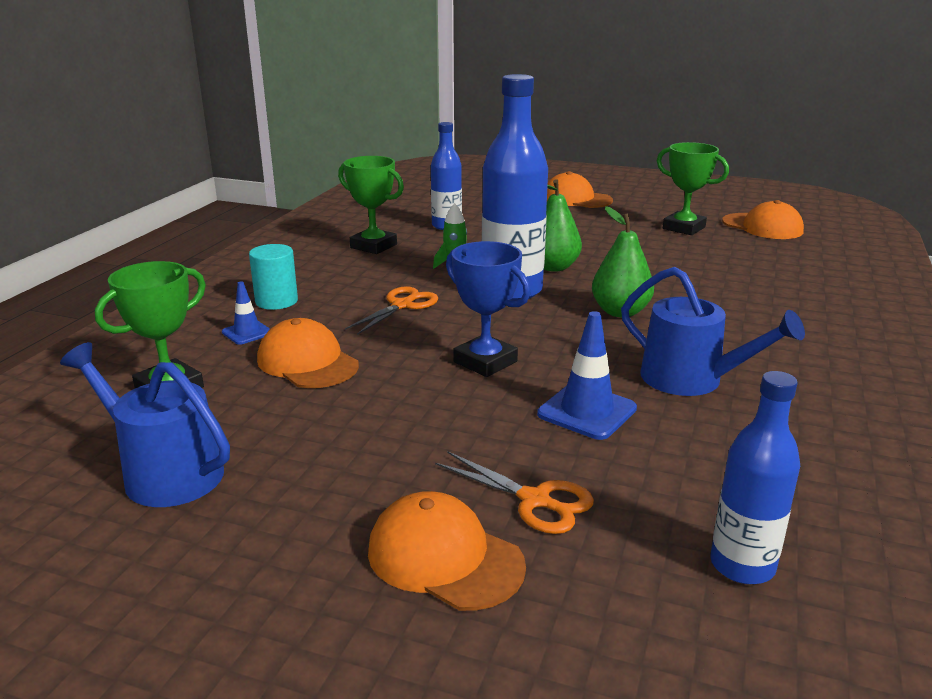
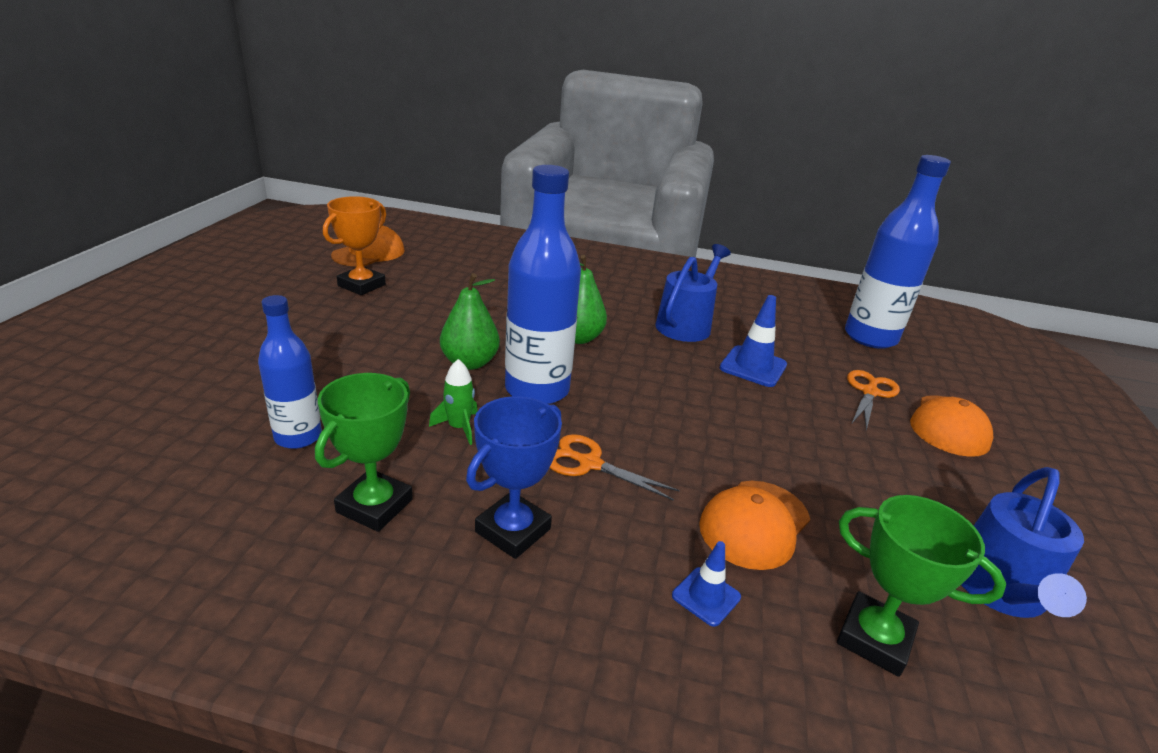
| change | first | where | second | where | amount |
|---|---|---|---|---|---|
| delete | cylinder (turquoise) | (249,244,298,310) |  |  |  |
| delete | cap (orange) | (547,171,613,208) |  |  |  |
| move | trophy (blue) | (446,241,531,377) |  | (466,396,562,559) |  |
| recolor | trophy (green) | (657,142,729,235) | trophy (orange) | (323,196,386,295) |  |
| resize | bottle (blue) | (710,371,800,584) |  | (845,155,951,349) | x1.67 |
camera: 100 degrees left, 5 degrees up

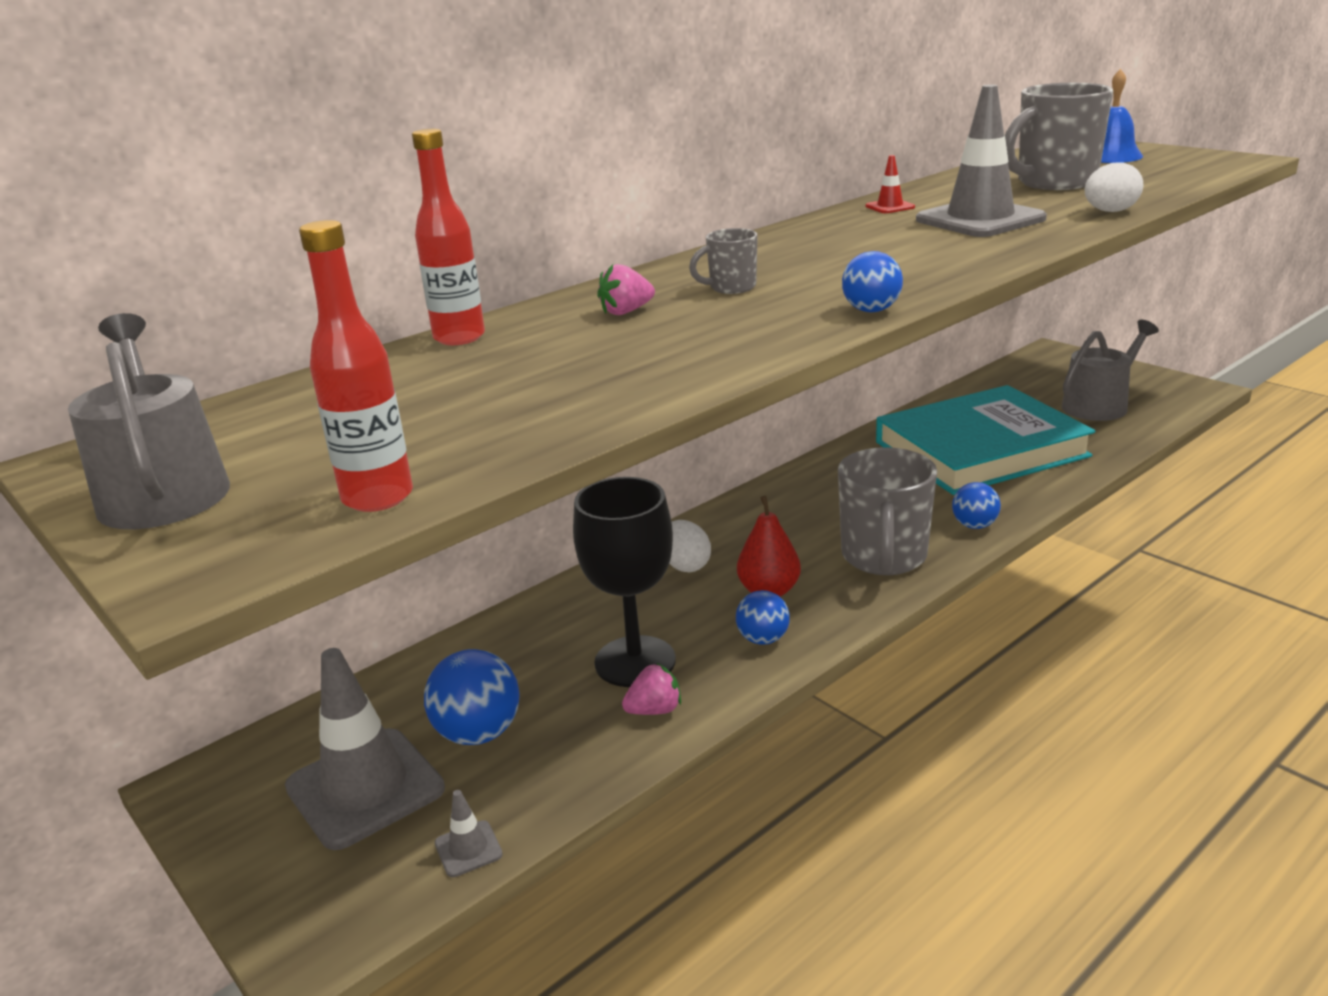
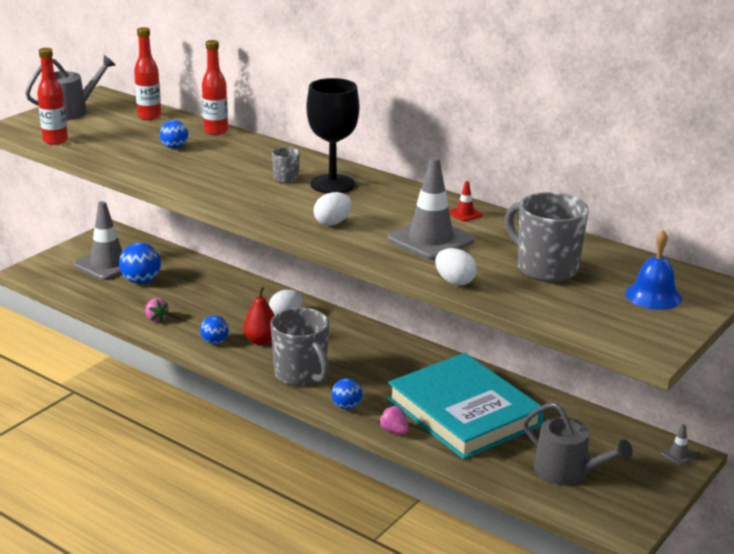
| change | first | where | second | where | amount |
|---|---|---|---|---|---|
| insert |  |  | bottle (red) | (134,27,161,120) |  |
| insert |  |  | egg (white) | (314,192,352,226) |  |
| move | traffic cone (grey) | (435,790,503,877) |  | (661,424,697,466) |  |
| move | goblet (black) | (573,477,676,687) |  | (306,78,359,193) |  |
| move | strawberry (pink) | (597,264,655,315) |  | (378,405,408,435) |  |
| move | ball (blue) | (842,251,903,312) |  | (160,120,188,149) |  |
| rotate | mug (grey) | (838,447,937,575) |  | (270,308,330,386) | 120 degrees counterclockwise |
camera: 75 degrees right, 0 degrees up

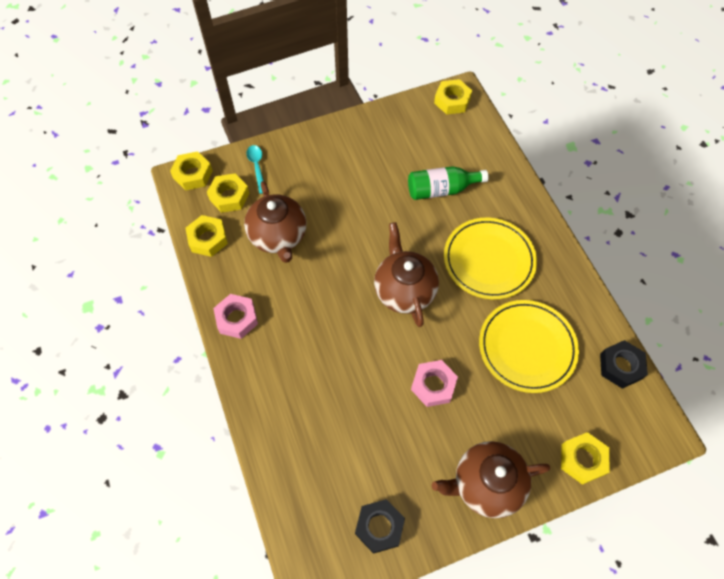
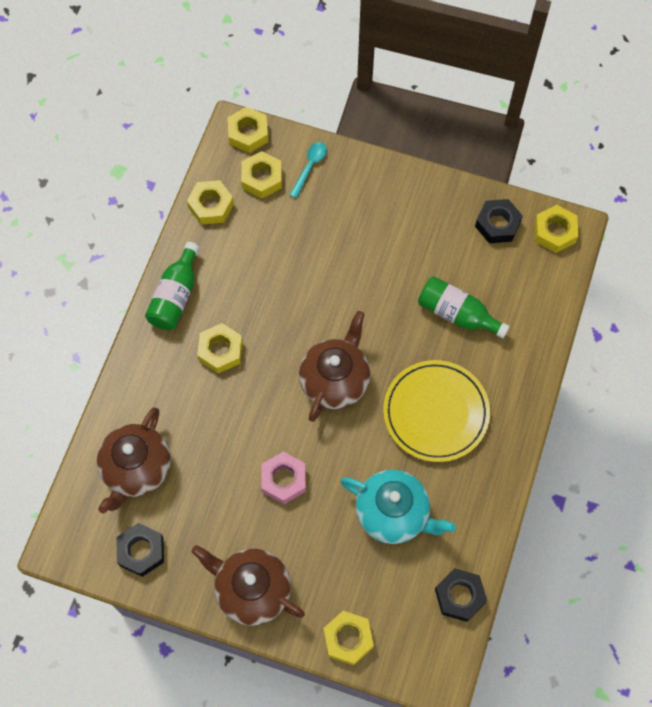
| change | first | where | second | where | amount |
|---|---|---|---|---|---|
| insert |  |  | nut (yellow) | (197,323,243,374) |  |
| insert |  |  | nut (black) | (475,199,523,243) |  |
| move | teapot (brown) | (244,181,307,263) |  | (97,407,171,513) |  |
| replace | nut (pink) | (213,294,258,339) | bottle (green) | (145,242,199,330) |  |
| replace | plate (yellow) | (479,300,579,393) | teapot (turquoise) | (340,470,456,544) |  |
camera: 40 degrees right, 5 degrees up

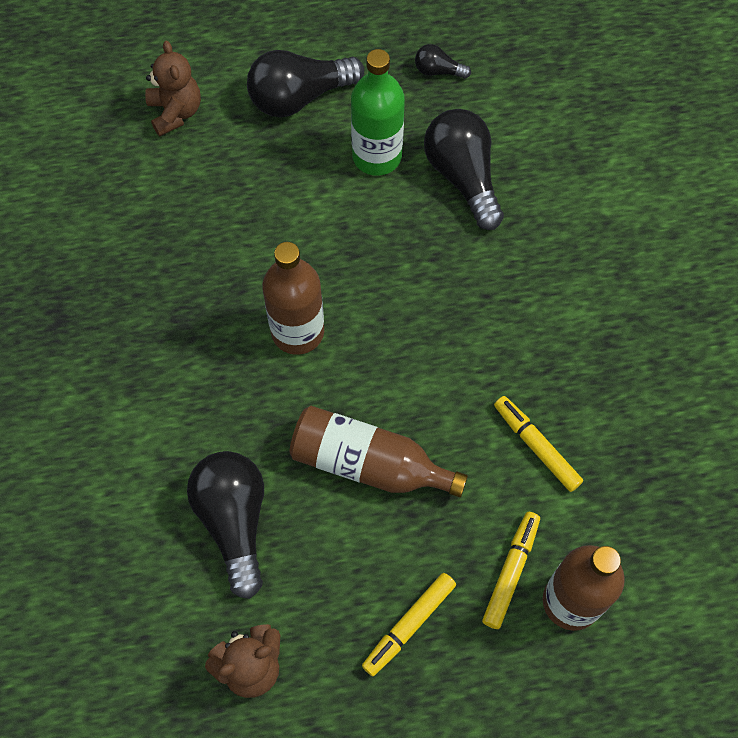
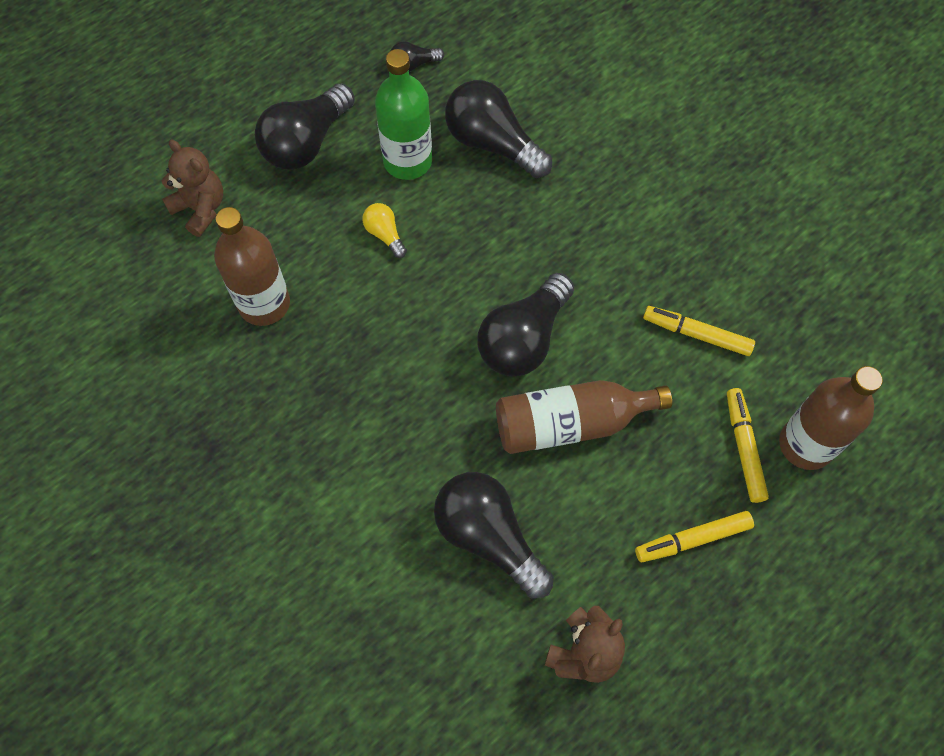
| change | first | where | second | where | amount |
|---|---|---|---|---|---|
| insert |  |  | light bulb (yellow) | (362,203,407,258) |  |
| insert |  |  | light bulb (black) | (478,273,574,376) |  |
| move | bottle (brown) | (262,242,324,355) |  | (214,207,290,326) |  |
| rotate | marker (yellow) | (362,573,456,676) |  | (635,511,754,562) | 60 degrees clockwise |
camera: 30 degrees left, 0 degrees up

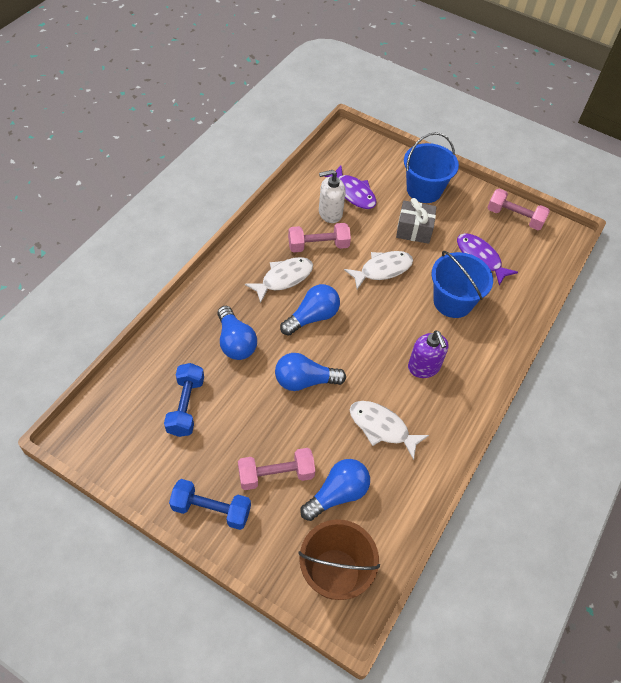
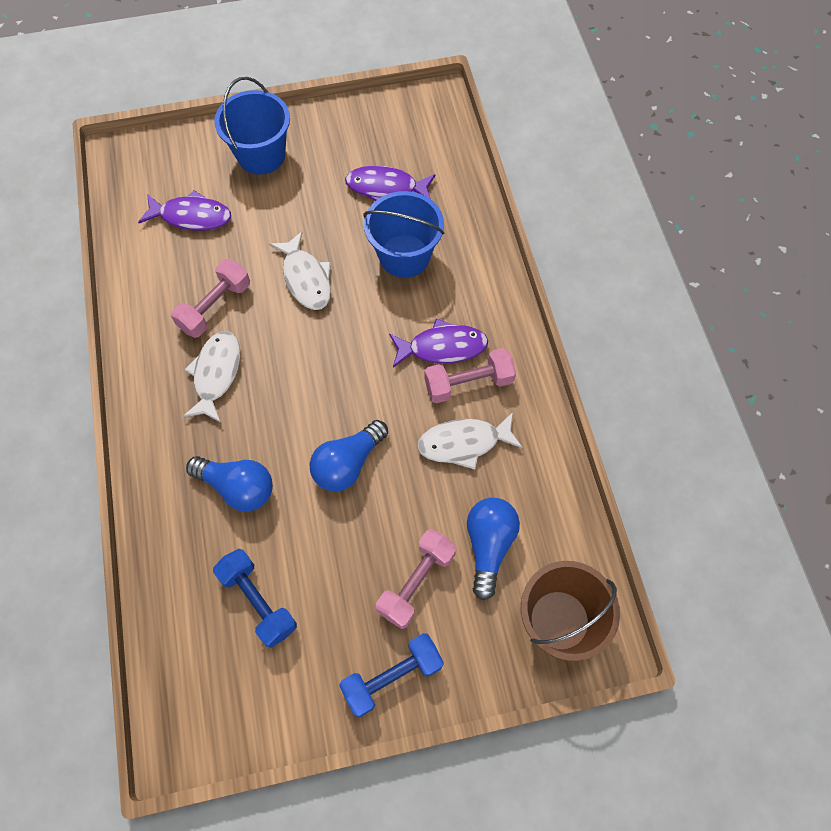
| change | first | where | second | where | amount |
|---|---|---|---|---|---|
| delete | light bulb (blue) | (280,284,340,336) |  |  |  |
| delete | soap dispenser (white) | (319,170,346,223) |  |  |  |
| delete | gift (grey) | (396,198,436,244) |  |  |  |
| move | dumbbell (pink) | (487,189,550,230) |  | (424,348,516,403) |  |
| replace | soap dispenser (purple) | (408,331,448,378) | fish (purple) | (389,319,488,368) |  |
| rotate | fish (white) | (344,251,413,289) |  | (269,231,331,310) | 135 degrees clockwise |
camera: 40 degrees left, 10 degrees up

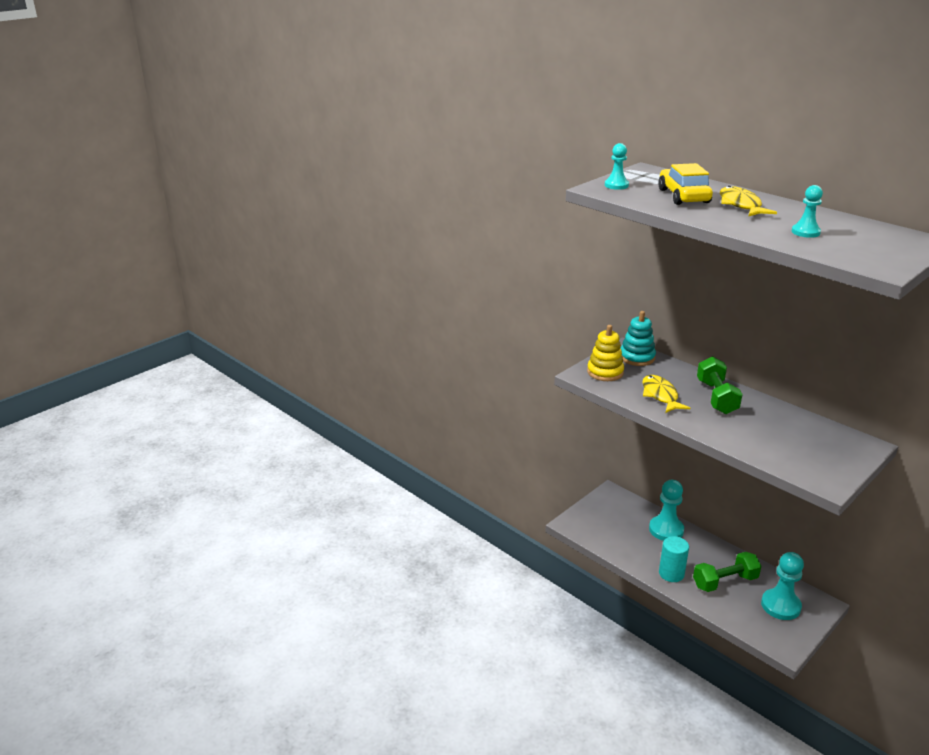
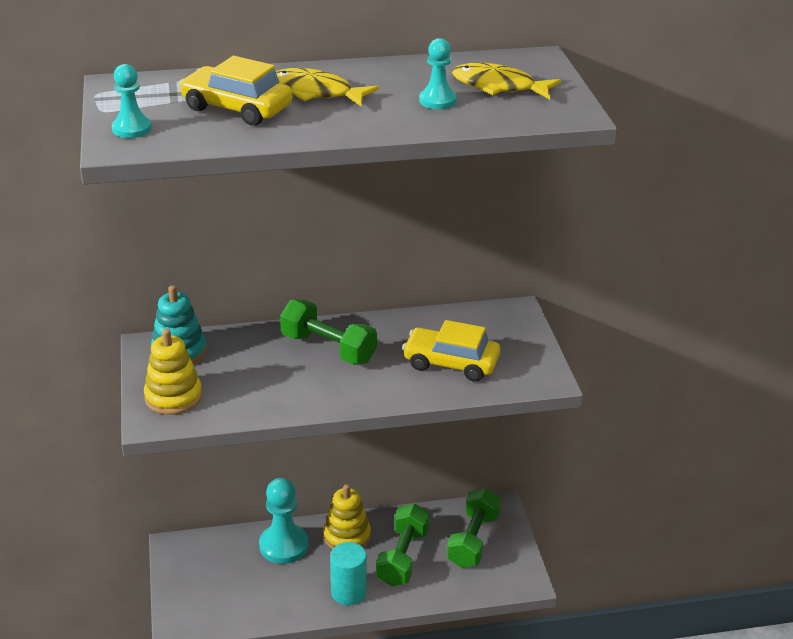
| change | first | where | second | where | amount |
|---|---|---|---|---|---|
| insert |  |  | stacking toy (yellow) | (323,484,371,549) |  |
| insert |  |  | car (yellow) | (402,320,500,381) |  |
| move | fish (yellow) | (642,375,690,413) |  | (452,62,561,100) |  |
| replace | pawn (turquoise) | (761,552,804,620) | dumbbell (green) | (447,488,500,568) |  |
camera: 55 degrees left, 5 degrees up

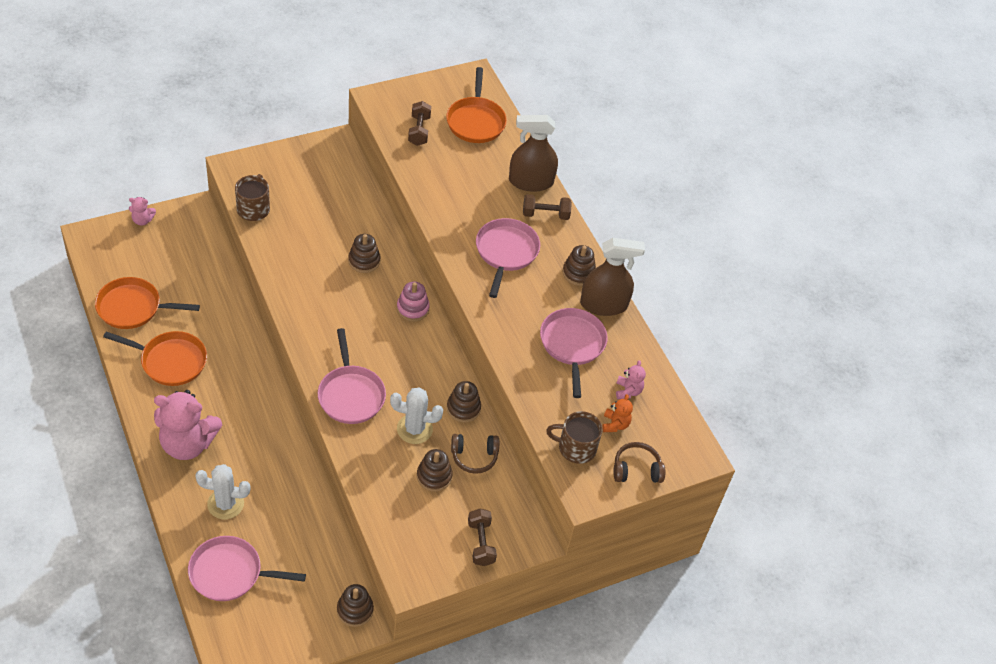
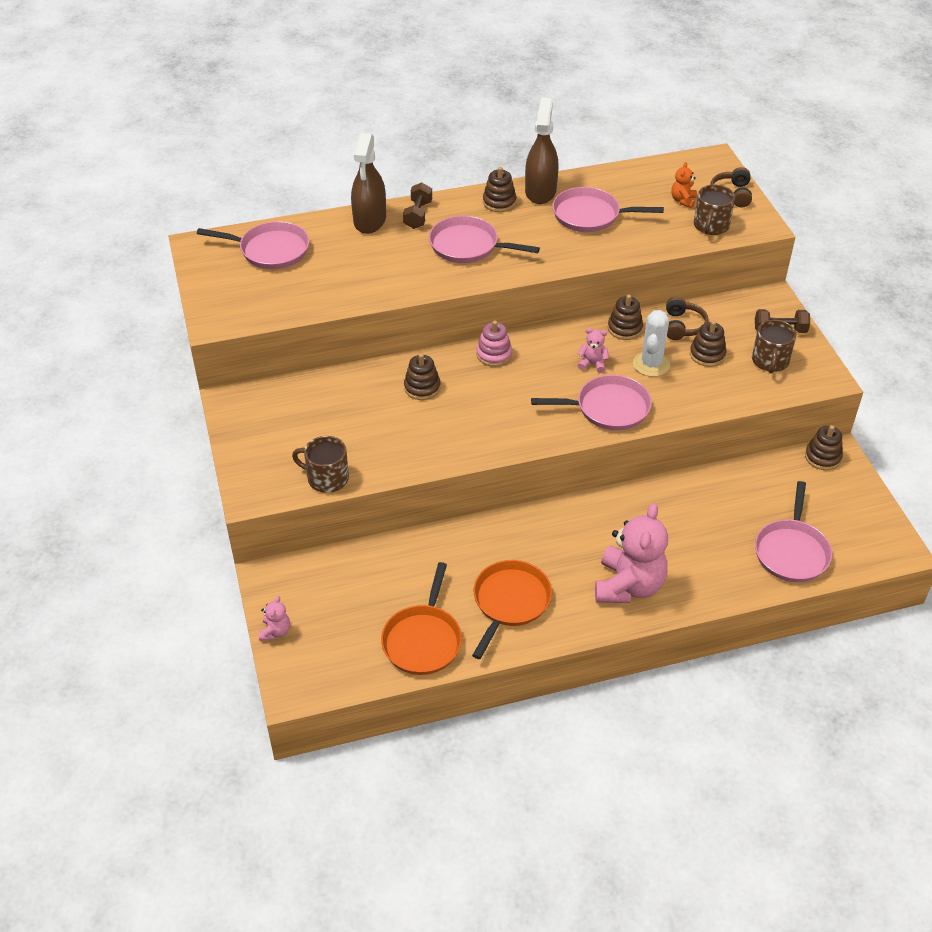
| change | first | where | second | where | amount |
|---|---|---|---|---|---|
| delete | cactus (white) | (195,464,251,519) |  |  |  |
| delete | dumbbell (brown) | (408,101,431,146) |  |  |  |
| insert |  |  | mug (brown) | (752,320,797,373) |  |
| move | teddy bear (pink) | (616,360,646,399) |  | (577,328,609,373) |  |
| recolor | pan (orange) | (446,67,507,143) | pan (pink) | (197,221,309,269) |  |
| rotate | teddy bear (orange) | (602,394,633,432) |  | (671,162,697,208) | 90 degrees counterclockwise |
camera: 75 degrees left, 5 degrees down

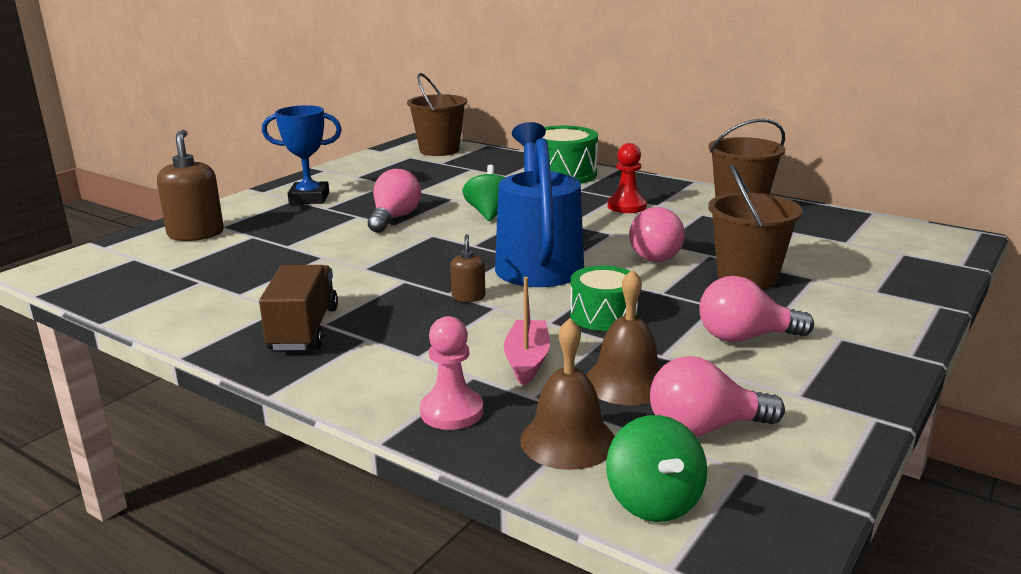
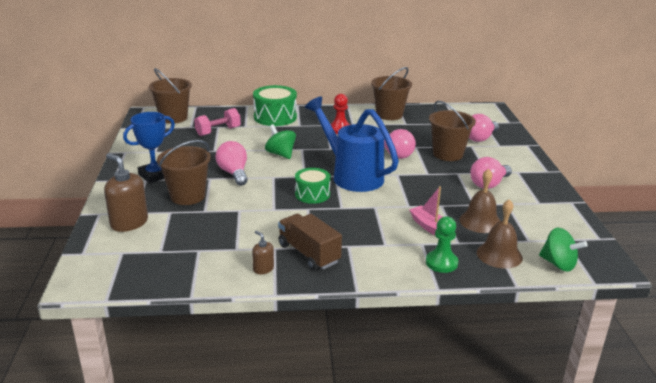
| change | first | where | second | where | amount |
|---|---|---|---|---|---|
| insert |  |  | bucket (brown) | (157,140,211,205) |  |
| insert |  |  | dumbbell (pink) | (194,108,241,136) |  |
| move | soap dispenser (brown) | (450,234,485,302) |  | (252,231,274,274) |  |
| move | drum (green) | (570,266,638,331) |  | (295,168,331,204) |  |
| move | light bulb (pink) | (650,356,785,436) |  | (469,114,499,142) |  |
| recolor | pawn (pink) | (420,316,483,430) | pawn (green) | (426,216,458,273) |  |
camera: 40 degrees left, 5 degrees up

